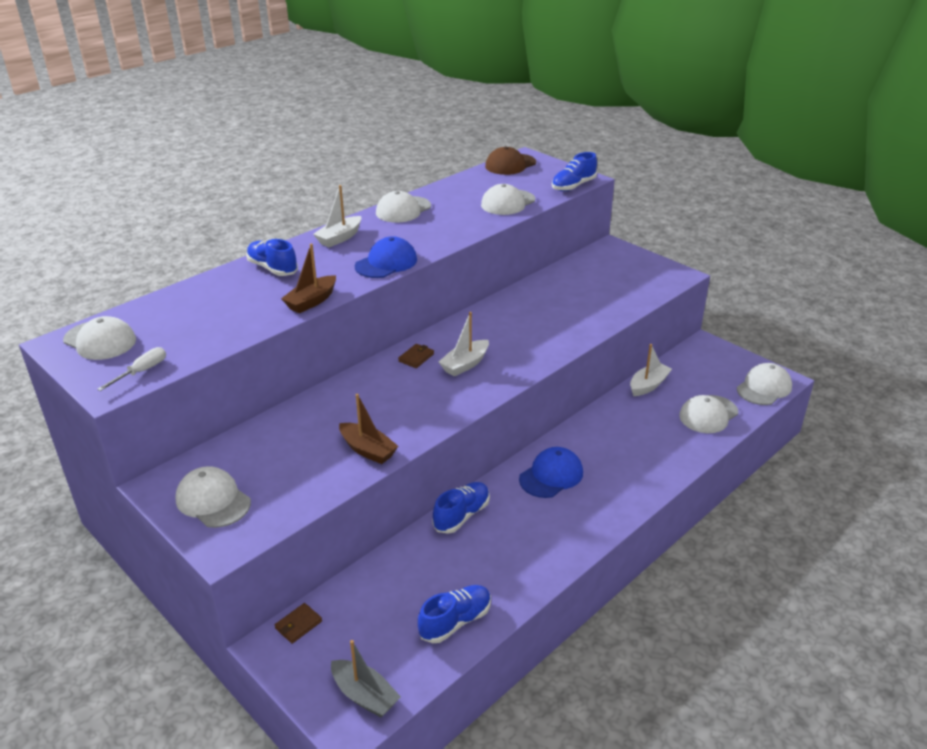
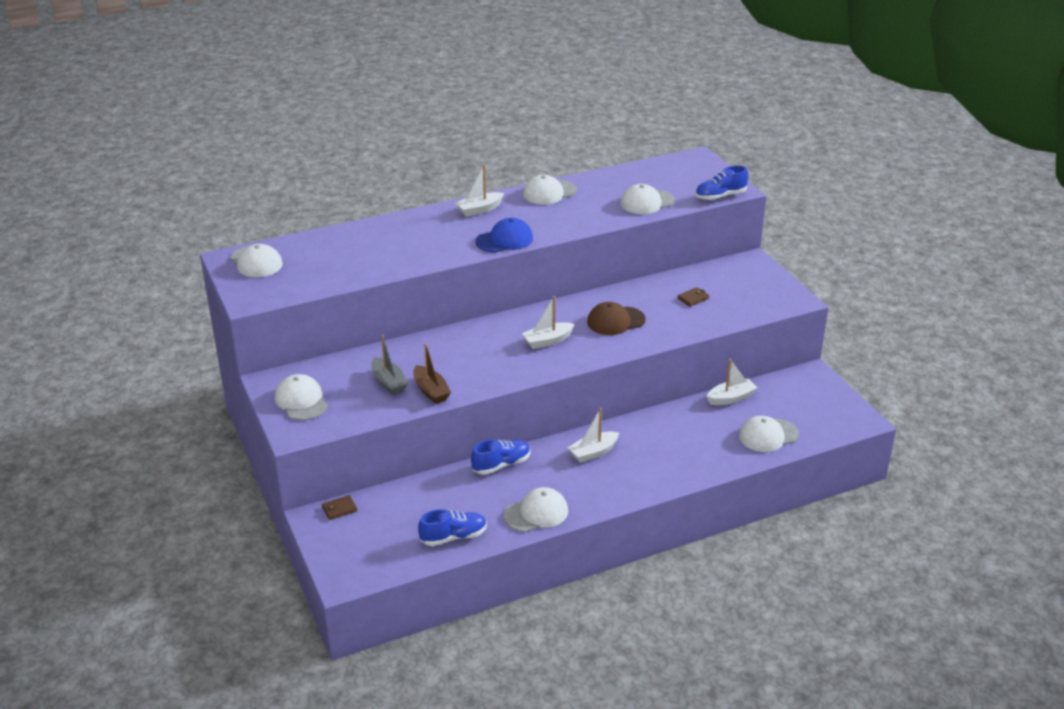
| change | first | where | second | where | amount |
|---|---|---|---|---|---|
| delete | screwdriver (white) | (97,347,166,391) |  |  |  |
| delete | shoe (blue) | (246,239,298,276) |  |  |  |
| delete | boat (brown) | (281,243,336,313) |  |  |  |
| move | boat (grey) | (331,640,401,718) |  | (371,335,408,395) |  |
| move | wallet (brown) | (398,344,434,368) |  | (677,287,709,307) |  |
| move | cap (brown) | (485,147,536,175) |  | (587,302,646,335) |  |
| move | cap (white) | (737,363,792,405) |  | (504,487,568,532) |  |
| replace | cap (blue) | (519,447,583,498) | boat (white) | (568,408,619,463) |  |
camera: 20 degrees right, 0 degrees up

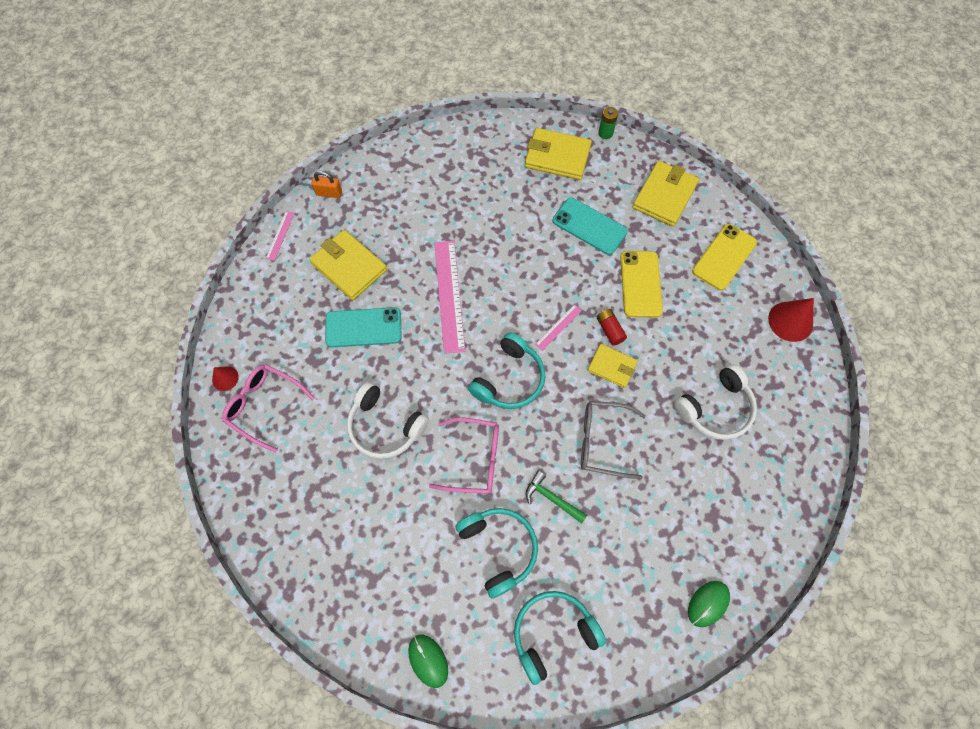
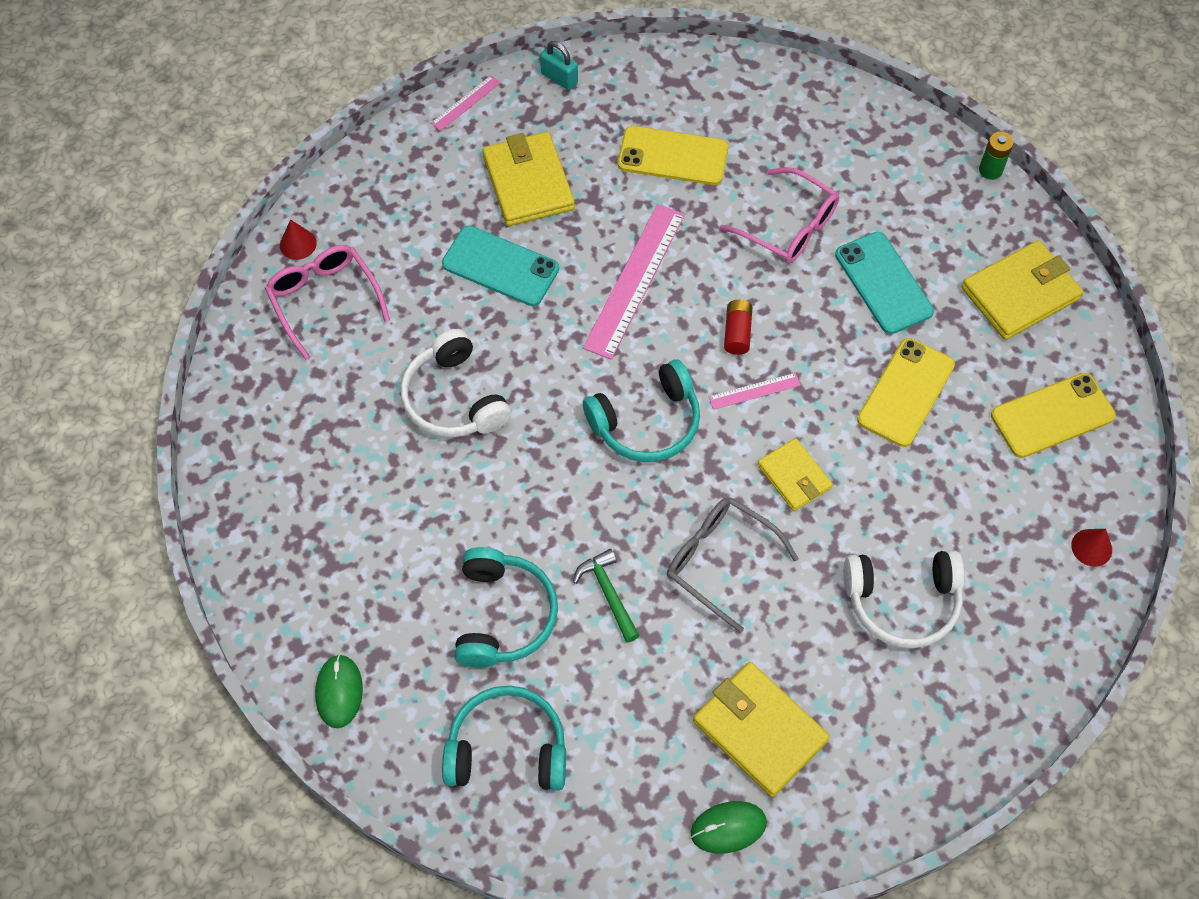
| change | first | where | second | where | amount |
|---|---|---|---|---|---|
| insert |  |  | phone (yellow) | (618,126,728,185) |  |
| move | glasses (pink) | (429,417,499,494) |  | (720,167,839,264) |  |
| move | wallet (yellow) | (525,128,592,180) |  | (693,662,830,797) |  |
| move | battery (red) | (597,309,627,346) |  | (724,300,752,355) |  |
| recolor | padlock (orange) | (312,171,342,198) | padlock (turquoise) | (540,41,578,90) |  |
| resize | cone (red) | (768,298,814,342) |  | (1071,529,1112,567) | x0.57 |
camera: 30 degrees right, 5 degrees down

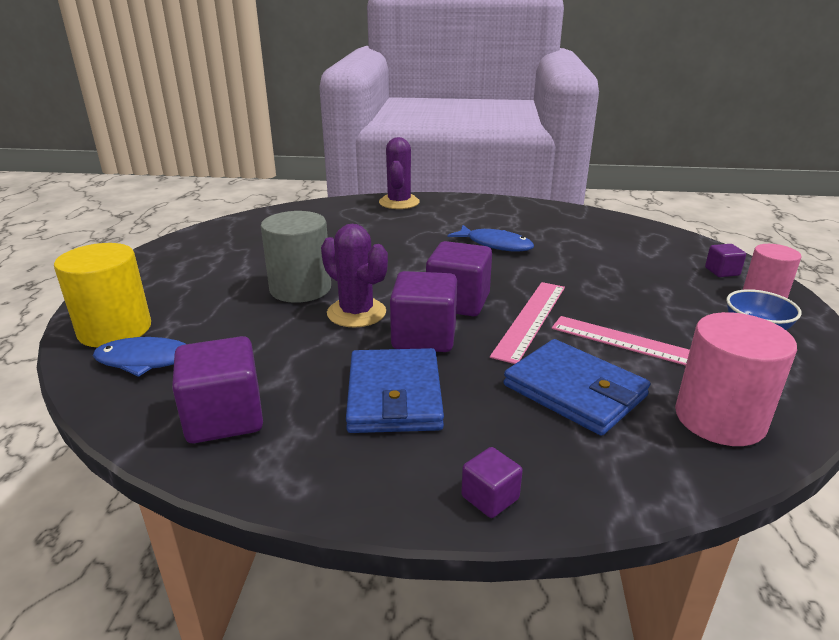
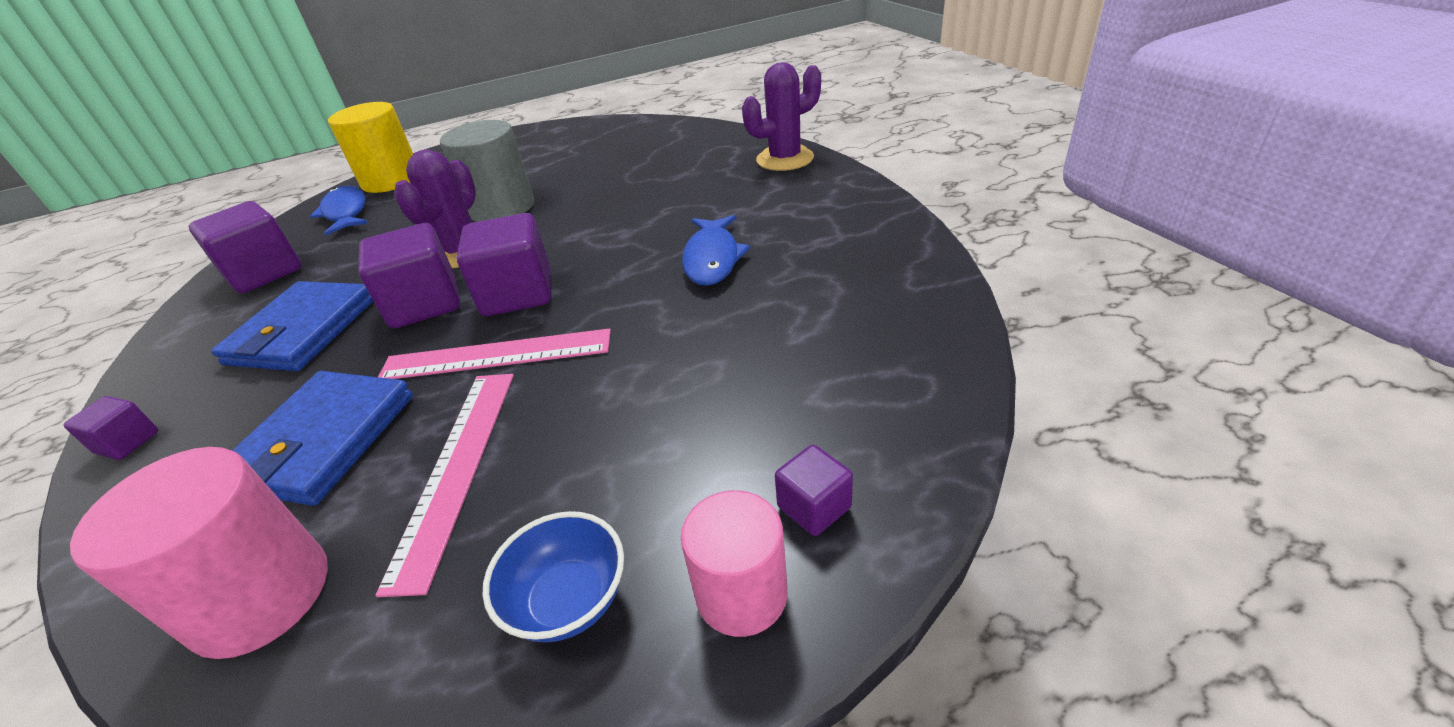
| change | first | where | second | where | amount |
|---|---|---|---|---|---|
| rotate | wallet (blue) | (346,348,444,433) |  | (211,281,373,371) | 45 degrees counterclockwise |
camera: 65 degrees right, 10 degrees up

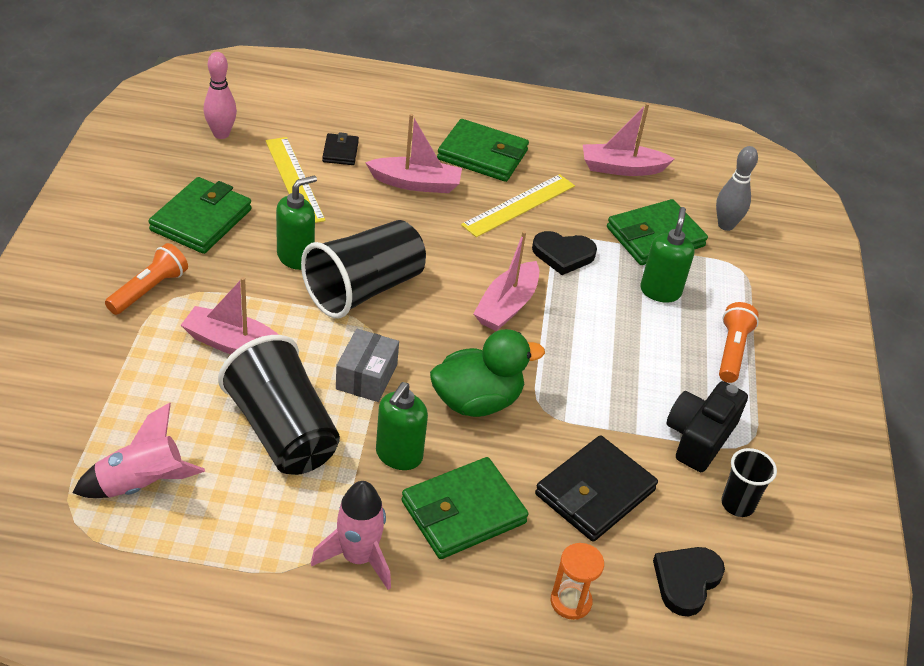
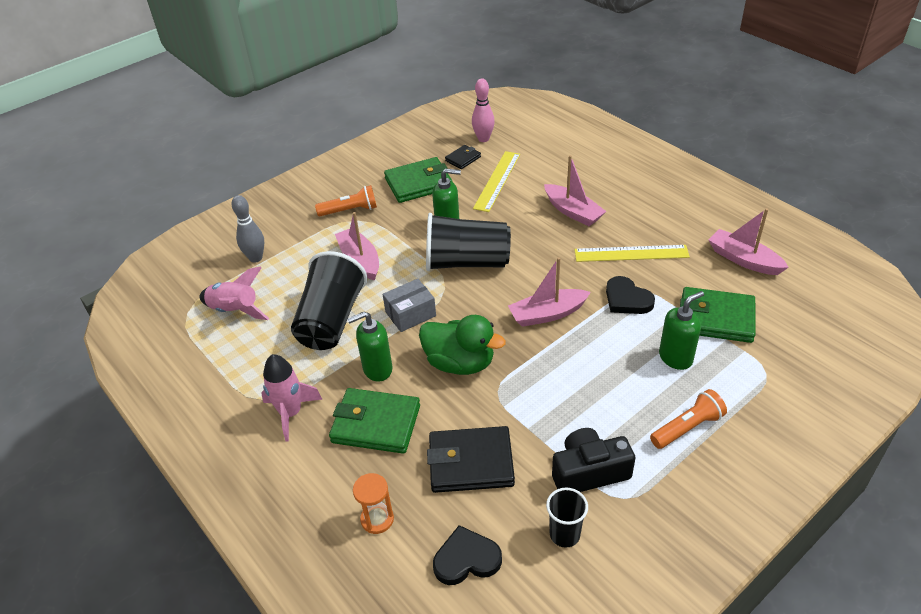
| change | first | where | second | where | amount |
|---|---|---|---|---|---|
| delete | wallet (green) | (437,119,529,182) |  |  |  |
| move | wallet (black) | (322,132,359,165) |  | (445,145,481,169) |  |
| move | bowling pin (grey) | (716,146,758,231) |  | (231,195,264,263) |  |
camera: 50 degrees right, 0 degrees up

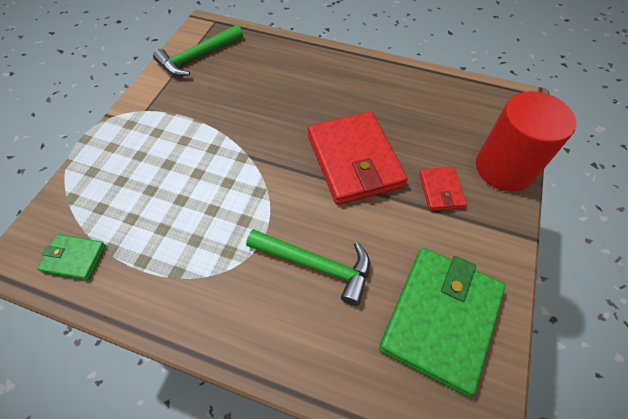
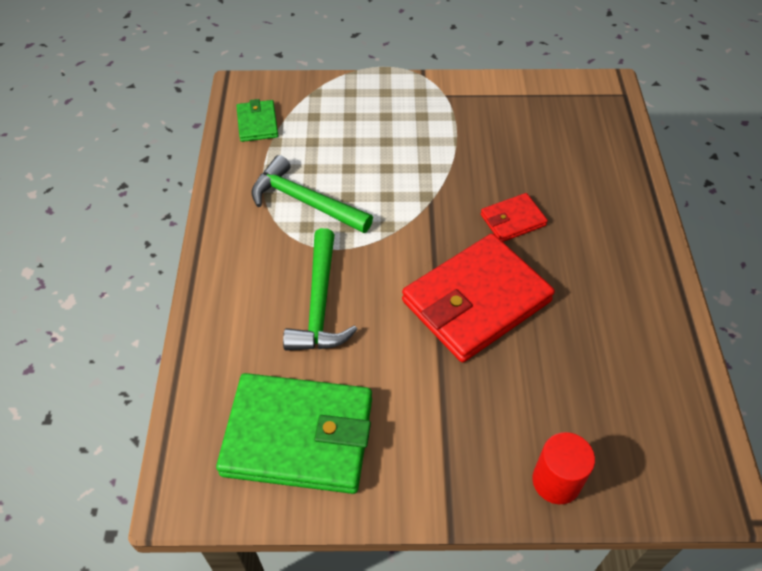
| change | first | where | second | where | amount |
|---|---|---|---|---|---|
| move | hammer (green) | (153,25,243,76) |  | (251,155,373,233) |  |
| move | wallet (red) | (419,167,467,211) |  | (481,193,548,242) |  |
| resize | cylinder (red) | (476,91,577,192) |  | (532,432,595,504) | x0.55 |
camera: 70 degrees right, 5 degrees down

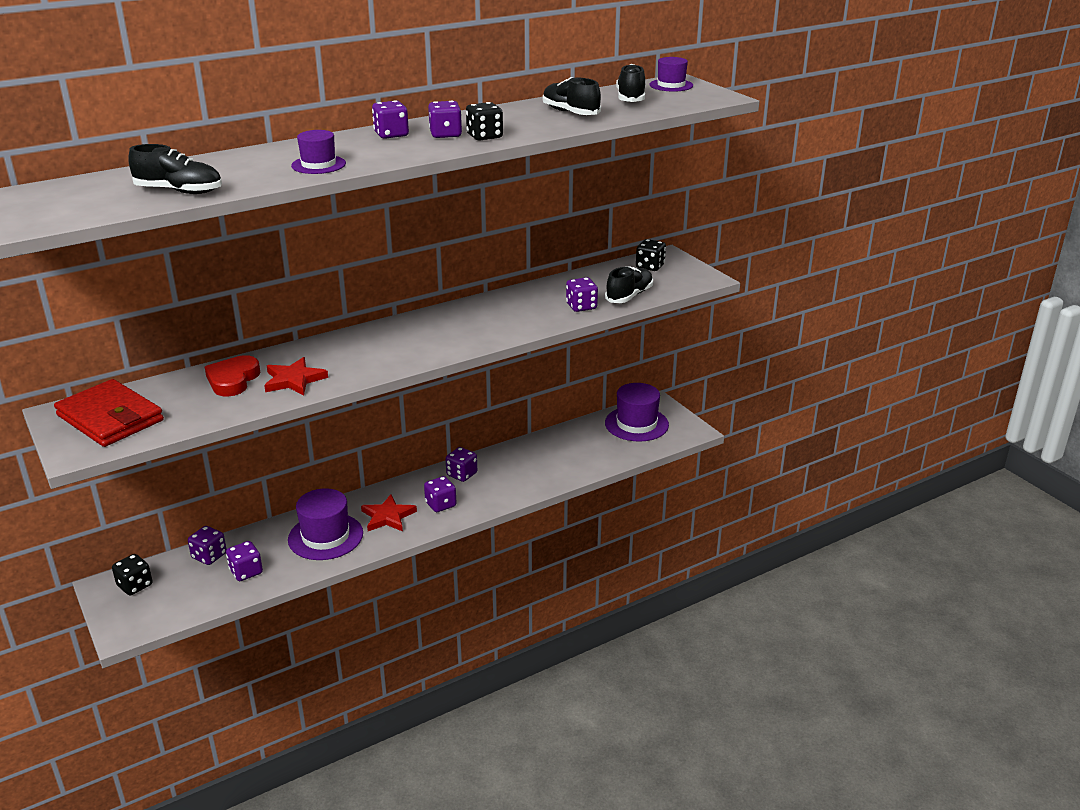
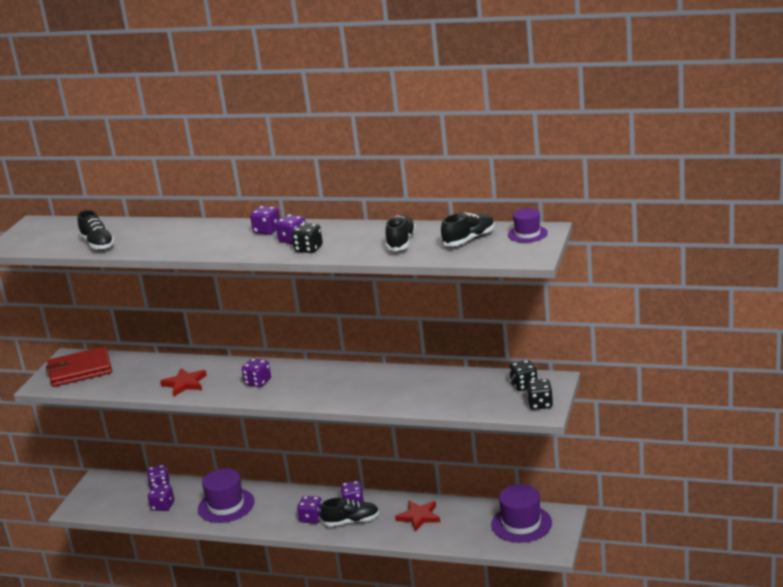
| change | first | where | second | where | amount |
|---|---|---|---|---|---|
| delete | heart (red) | (205,355,261,397) |  |  |  |
| delete | hat (purple) | (291,130,346,174) |  |  |  |
| move | dice (black) | (112,554,153,595) |  | (527,379,553,410) |  |
| move | star (red) | (361,494,417,532) |  | (395,501,440,531) |  |
| move | dice (purple) | (566,277,598,312) |  | (242,358,271,387) |  |
| move | shoe (black) | (605,266,653,303) |  | (320,498,379,526) |  |
| rotate | wallet (red) | (54,379,164,447) |  | (46,346,112,387) | 75 degrees clockwise |
camera: 50 degrees right, 5 degrees down

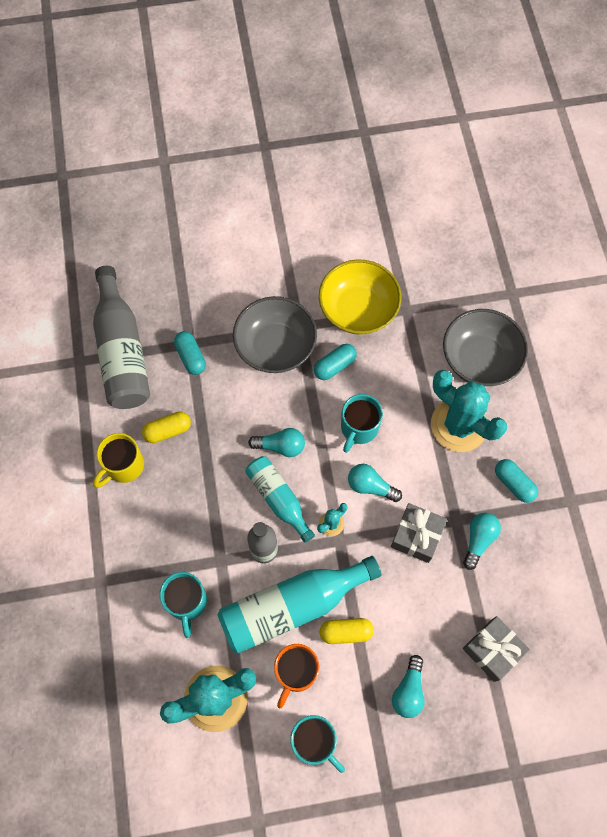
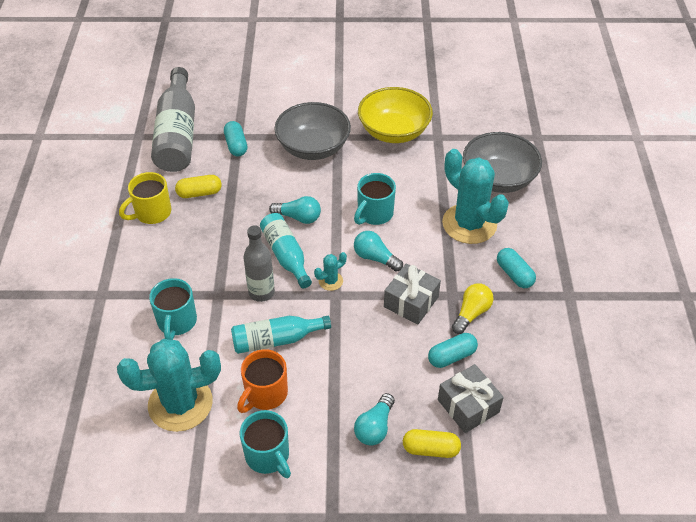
| change | first | where | second | where | amount |
|---|---|---|---|---|---|
| move | capsule (turquoise) | (314,344,357,380) |  | (428,333,478,368) |  |
| move | capsule (yellow) | (320,618,374,644) |  | (403,429,461,458) |  |
| recolor | light bulb (turquoise) | (463,513,501,570) | light bulb (yellow) | (452,283,494,334) |  |
| resize | bottle (turquoise) | (218,556,381,653) |  | (231,316,331,354) | x0.60 |
camera: 10 degrees right, 20 degrees down

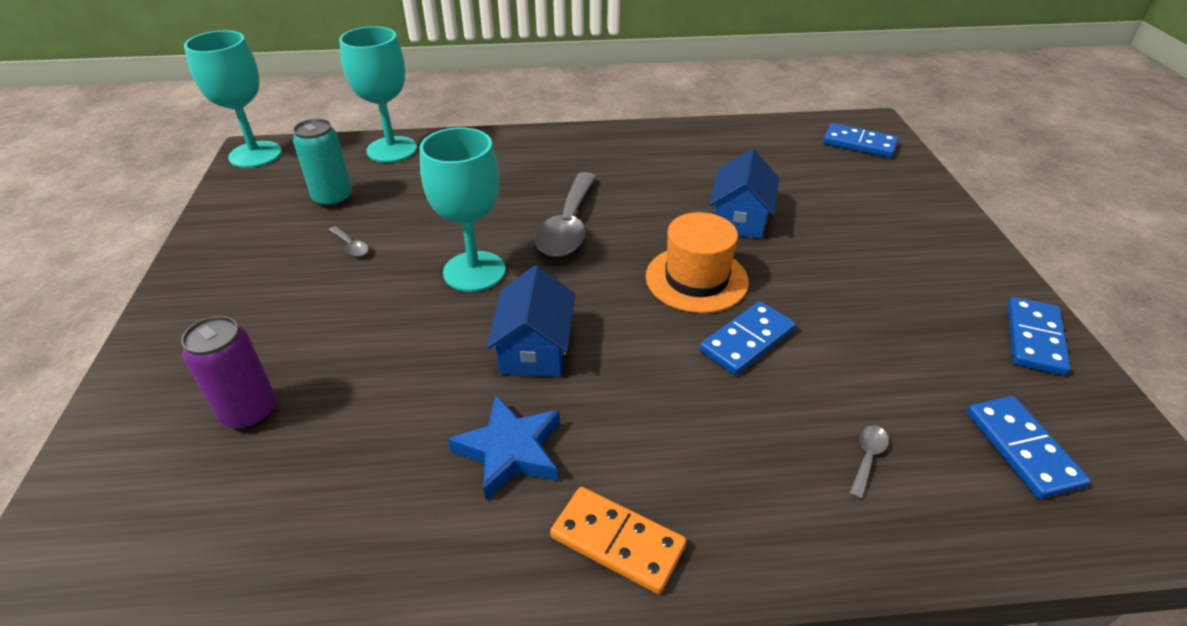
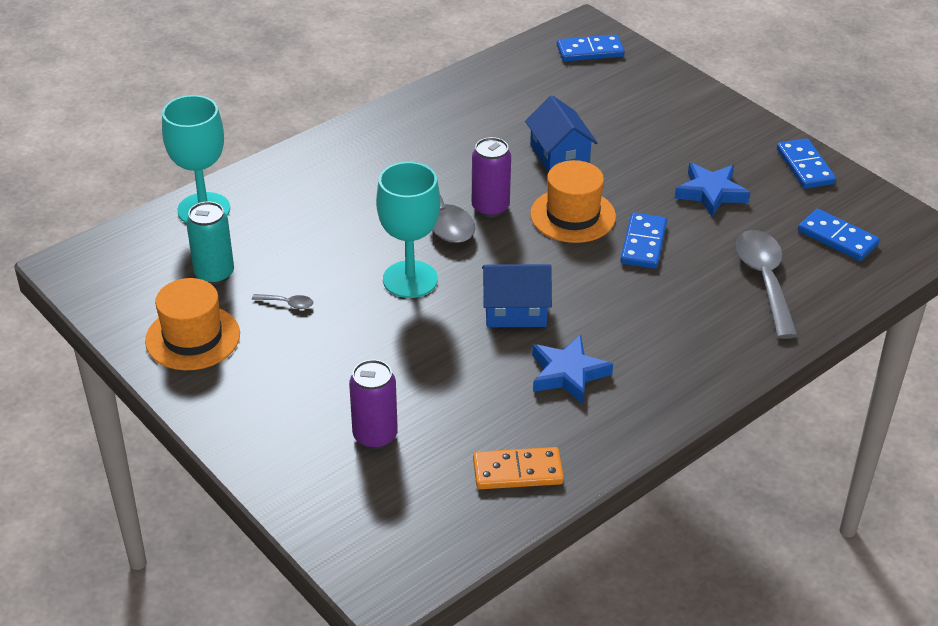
| change | first | where | second | where | amount |
|---|---|---|---|---|---|
| delete | goblet (turquoise) | (184,30,282,168) |  |  |  |
| insert |  |  | hat (orange) | (145,278,240,370) |  |
| insert |  |  | can (purple) | (472,137,511,218) |  |
| insert |  |  | star (blue) | (675,163,750,217) |  |
| move | domino (orange) | (550,487,687,594) |  | (473,447,564,489) |  |
| rotate | house (blue) | (487,265,575,377) |  | (482,264,552,327) | 60 degrees counterclockwise |
| resize | spoon (grey) | (849,425,889,499) |  | (736,230,798,339) | x2.44 |
camera: 35 degrees left, 0 degrees up

